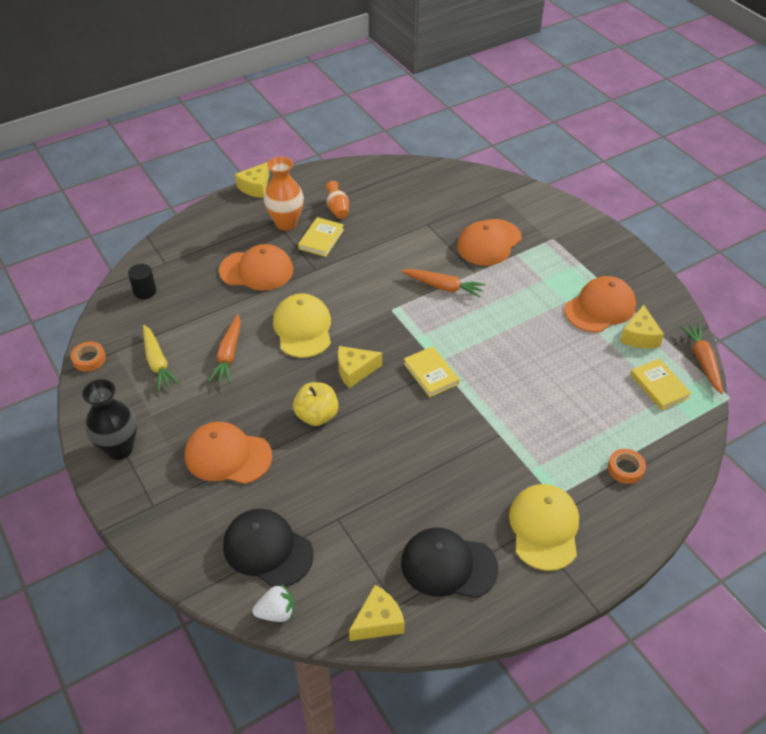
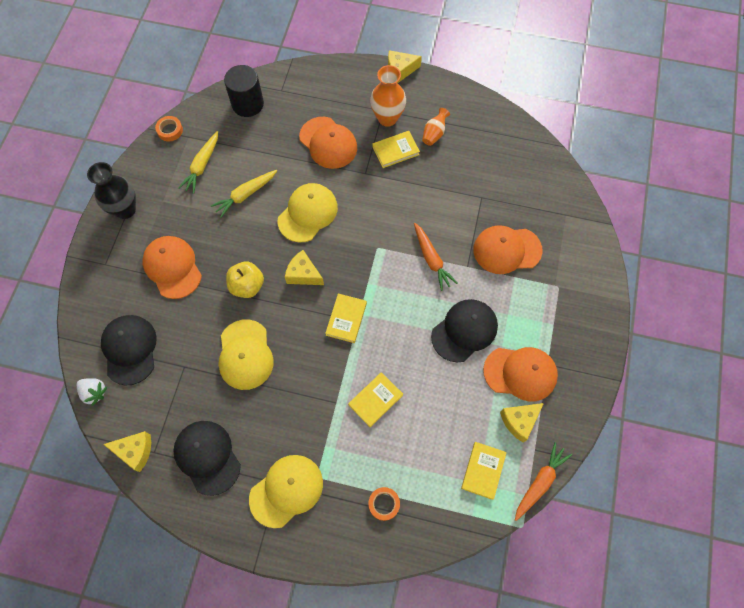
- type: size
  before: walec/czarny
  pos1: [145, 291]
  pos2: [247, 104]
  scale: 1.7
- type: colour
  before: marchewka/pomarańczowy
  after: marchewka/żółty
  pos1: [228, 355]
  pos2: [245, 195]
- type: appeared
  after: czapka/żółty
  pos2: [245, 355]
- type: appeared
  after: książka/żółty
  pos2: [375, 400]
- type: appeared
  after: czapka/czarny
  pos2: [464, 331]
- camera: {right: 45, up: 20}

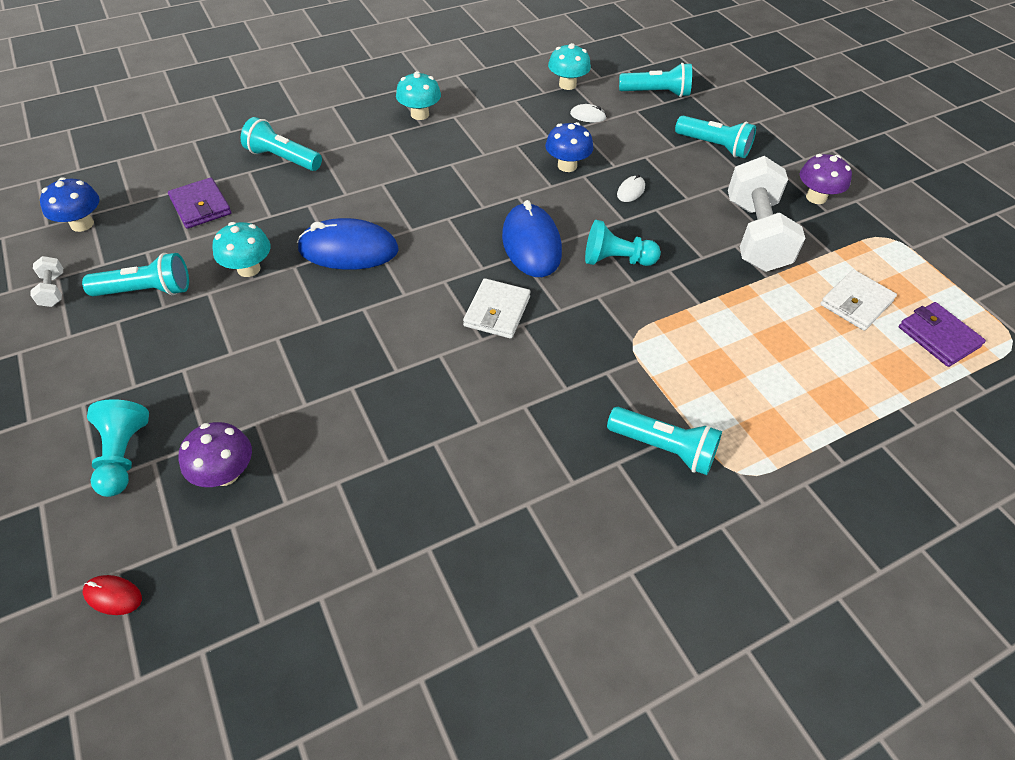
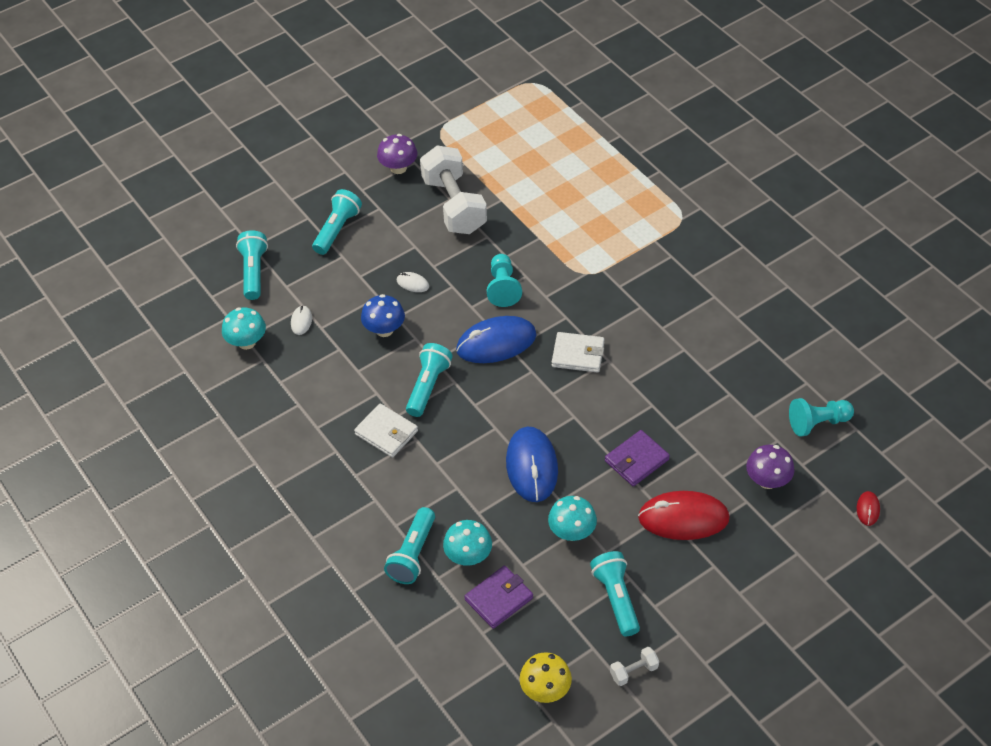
- type: colour
  before: grzyb/niebieski
  after: grzyb/żółty
  pos1: [82, 224]
  pos2: [545, 690]
- type: relocated
  before: pionek/turkusowy
  pos1: [123, 456]
  pos2: [818, 423]
- type: relocated
  before: grzyb/turkusowy
  pos1: [420, 114]
  pos2: [468, 556]
- type: relocated
  before: latarka/turkusowy
  pos1: [664, 448]
  pos2: [428, 386]
- type: spun
  before: hantel/biały
  pos1: [755, 235]
  pos2: [454, 205]
  turn: 75
- type: relocated
  before: portfel/biały
  pos1: [856, 303]
  pos2: [386, 433]
- type: relocated
  before: portfel/fioletowy
  pos1: [938, 337]
  pos2: [636, 460]
- type: appeared
  after: myszka/czerwony
  pos2: [683, 518]
- camera: {right: -95, up: 0}

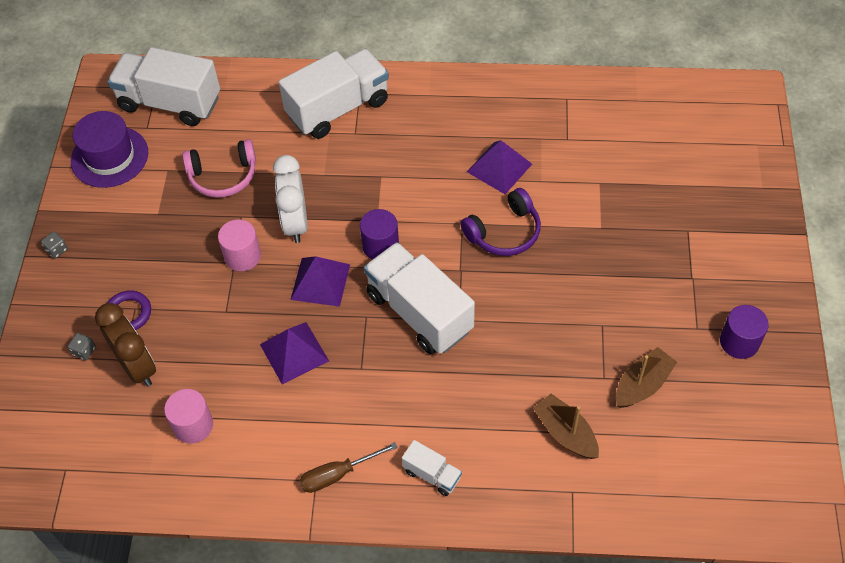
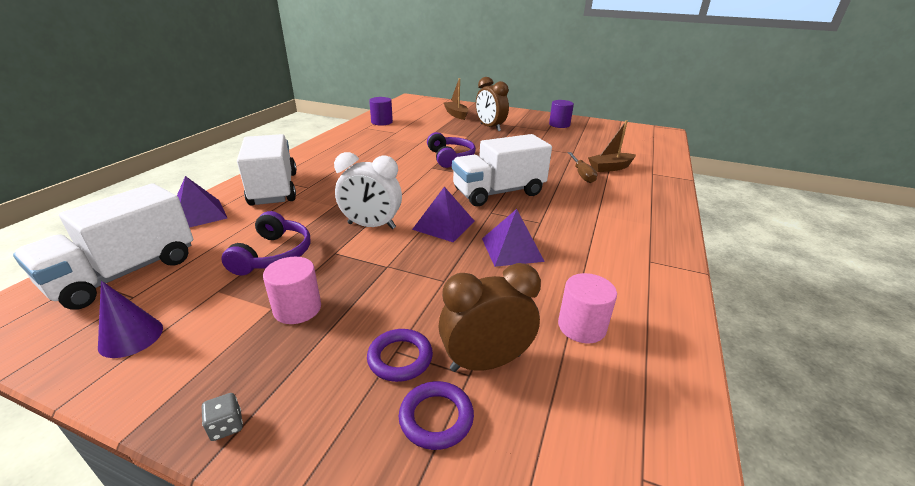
- type: exchanged
  before: kostka do gry/szary
  after: pierścień/fioletowy
  pos1: [84, 351]
  pos2: [436, 418]
- type: exchanged
  before: kapelusz/fioletowy
  after: stożek/fioletowy
  pos1: [109, 157]
  pos2: [131, 337]
- type: colour
  before: słuchawki/różowy
  after: słuchawki/fioletowy
  pos1: [223, 176]
  pos2: [274, 255]
- type: relocated
  before: walec/różowy
  pos1: [242, 256]
  pos2: [297, 309]
- type: relocated
  before: śrubokręt/brązowy
  pos1: [338, 474]
  pos2: [582, 174]
- type: relocated
  before: walec/fioletowy
  pos1: [380, 246]
  pos2: [382, 122]
- type: missing
  before: ciężarówka/biały
  pos1: [432, 474]
- type: relocated
  before: piramida/fioletowy
  pos1: [499, 168]
  pos2: [198, 214]
- type: relocated
  before: łódka/brązowy
  pos1: [642, 385]
  pos2: [456, 114]
- type: appeared
  after: budzik/brązowy
  pos2: [490, 127]
- camera: {right: -75, up: -25}

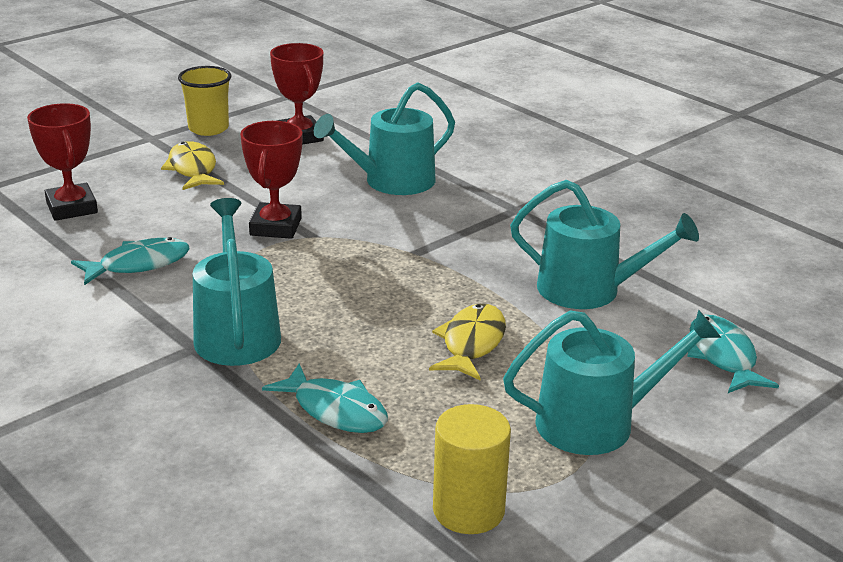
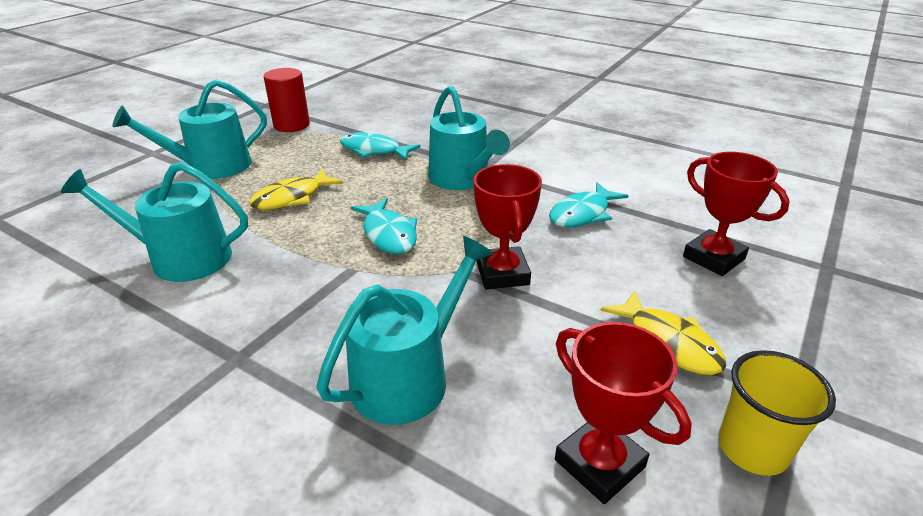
- type: spun
  before: ryba/żółty
  pos1: [471, 343]
  pos2: [292, 198]
  turn: 45
- type: colour
  before: walec/żółty
  after: walec/czerwony
  pos1: [468, 510]
  pos2: [291, 125]
- type: relocated
  before: ryba/turkusowy
  pos1: [722, 356]
  pos2: [388, 234]
- camera: {right: 165, up: 5}

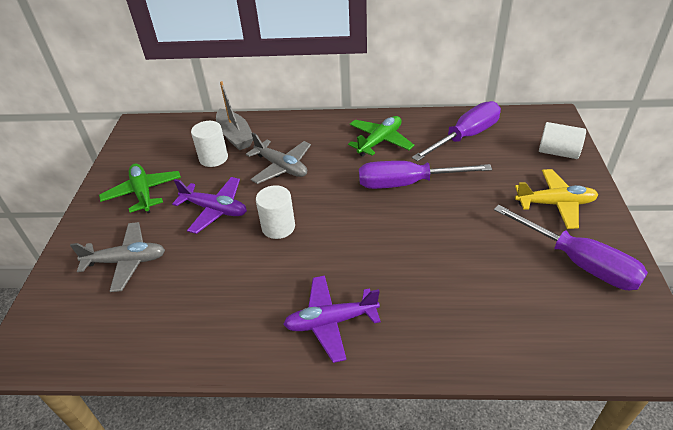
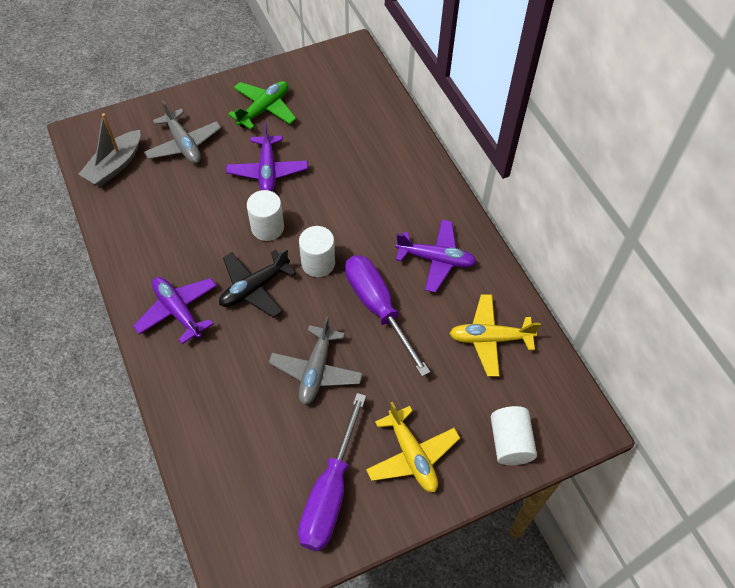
- type: relocated
  before: walec/biały
  pos1: [213, 158]
  pos2: [318, 263]
- type: relocated
  before: łódka/szary
  pos1: [235, 136]
  pos2: [115, 165]
- type: relocated
  before: samolot/szary
  pos1: [281, 167]
  pos2: [316, 370]
- type: colour
  before: samolot/zielony
  after: samolot/fioletowy
  pos1: [380, 141]
  pos2: [436, 259]
- type: exchanged
  before: śrubokręt/fioletowy
  after: samolot/żółty
  pos1: [465, 136]
  pos2: [490, 339]
- type: appeared
  after: samolot/czarny
  pos2: [254, 288]
- camera: {right: 60, up: 15}

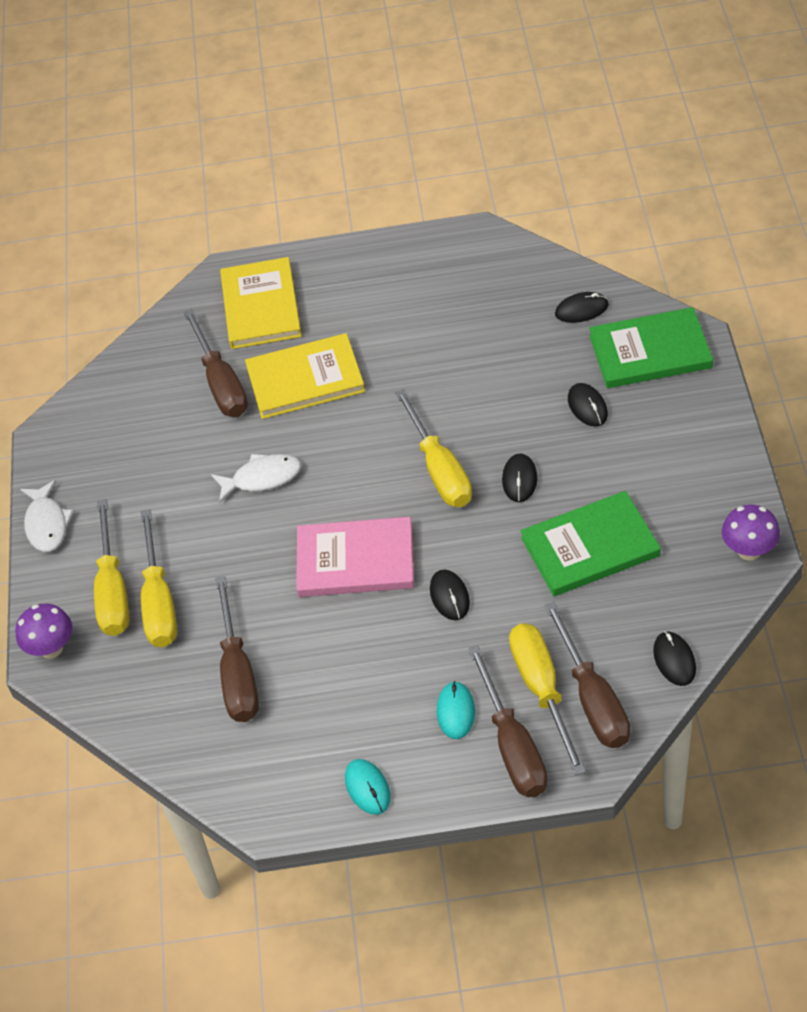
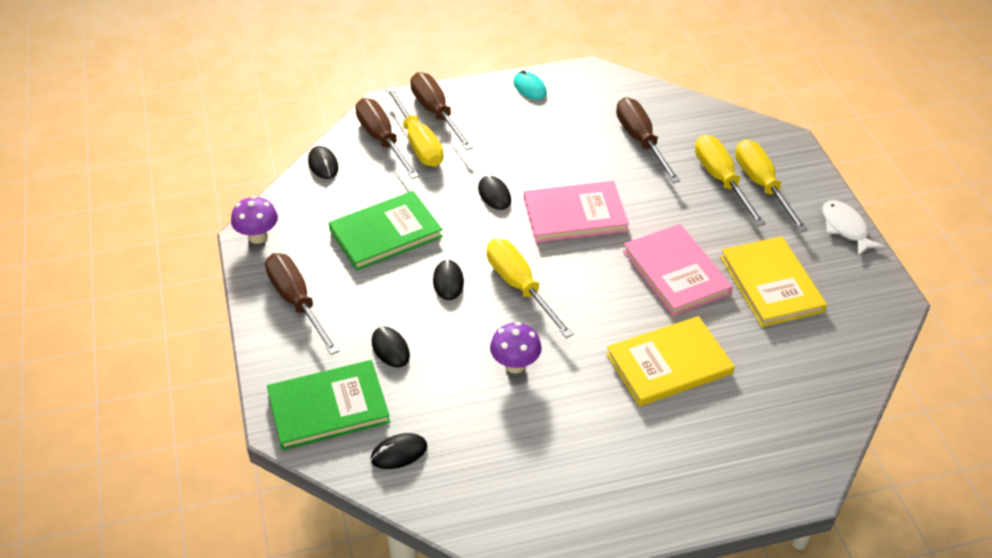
- type: relocated
  before: grzyb/fioletowy
  pos1: [51, 648]
  pos2: [515, 365]
- type: relocated
  before: śrubokręt/brązowy
  pos1: [221, 383]
  pos2: [297, 302]
- type: exchanged
  before: ryba/biały
  after: książka/różowy
  pos1: [262, 478]
  pos2: [676, 272]
- type: relocated
  before: książka/żółty
  pos1: [261, 306]
  pos2: [771, 284]
- type: missing
  before: myszka/turkusowy
  pos1: [456, 711]
- camera: {right: 165, up: -5}

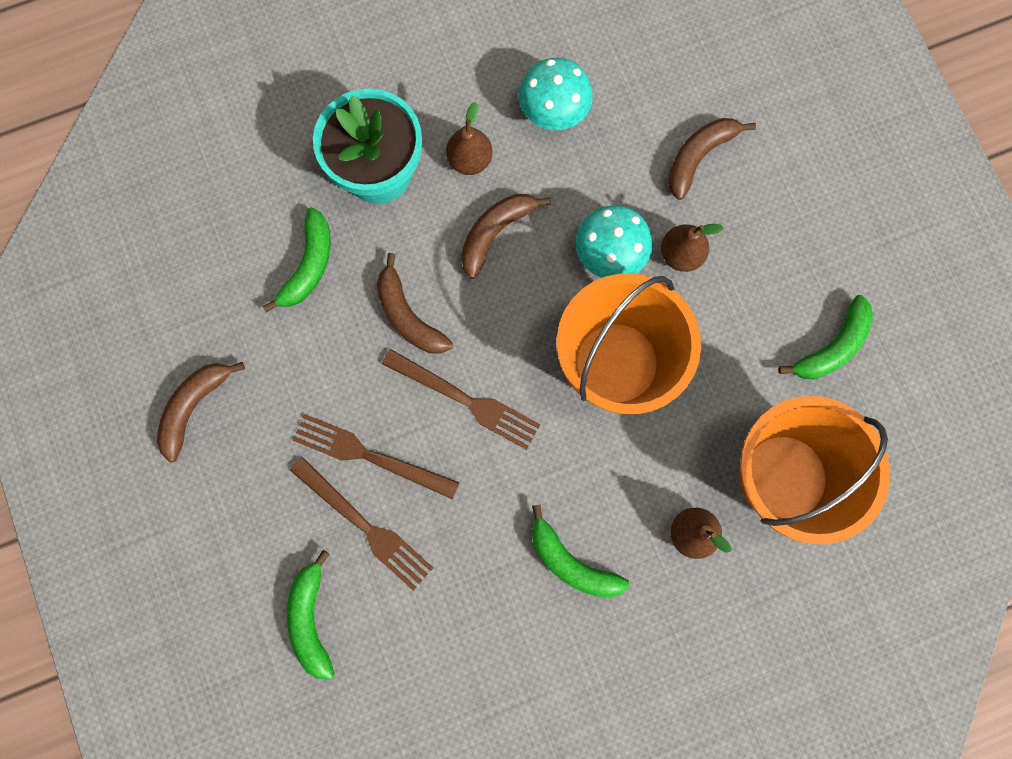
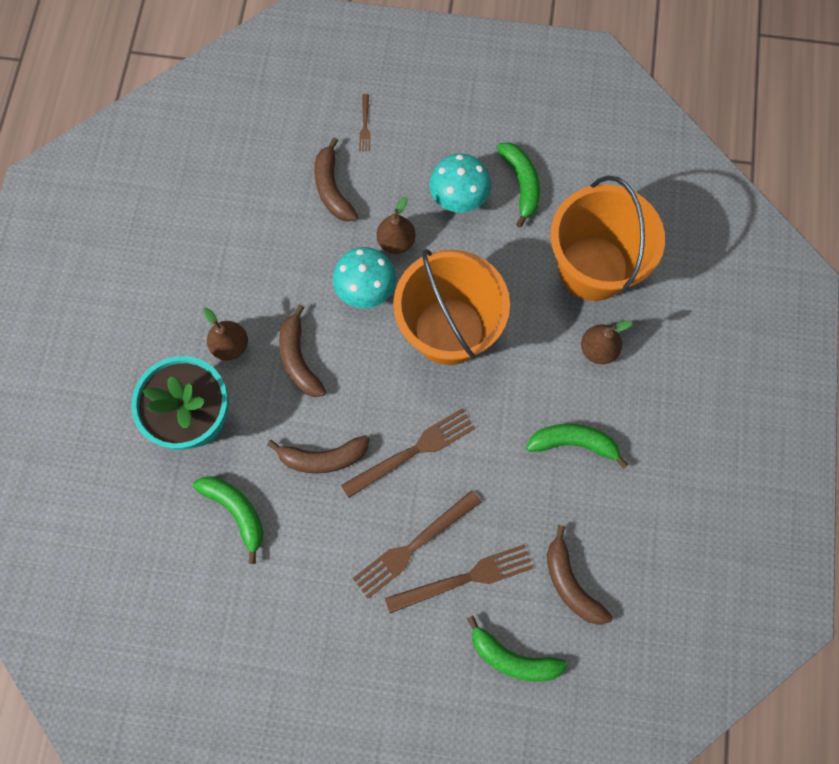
- type: relocated
  before: banan/brązowy
  pos1: [194, 407]
  pos2: [570, 583]
- type: relocated
  before: grzyb/turkusowy
  pos1: [554, 112]
  pos2: [459, 197]
- type: spun
  before: banan/zielony
  pos1: [571, 562]
  pos2: [574, 443]
  turn: -150
- type: appeared
  after: widelec/brązowy
  pos2: [365, 125]
- camera: {right: -60, up: -5}

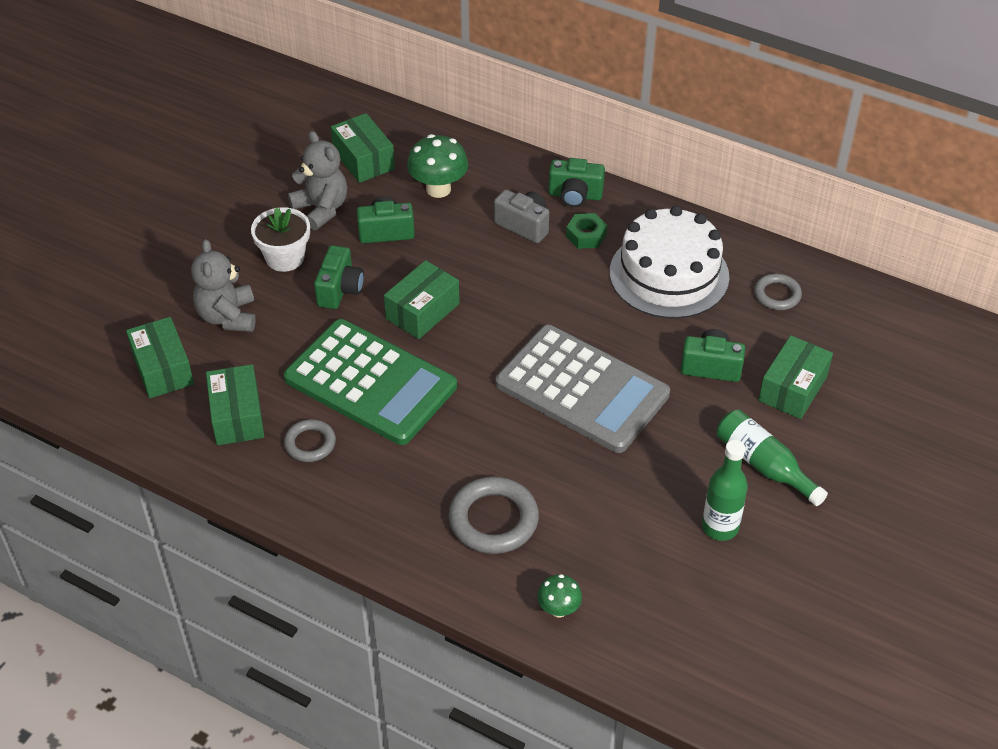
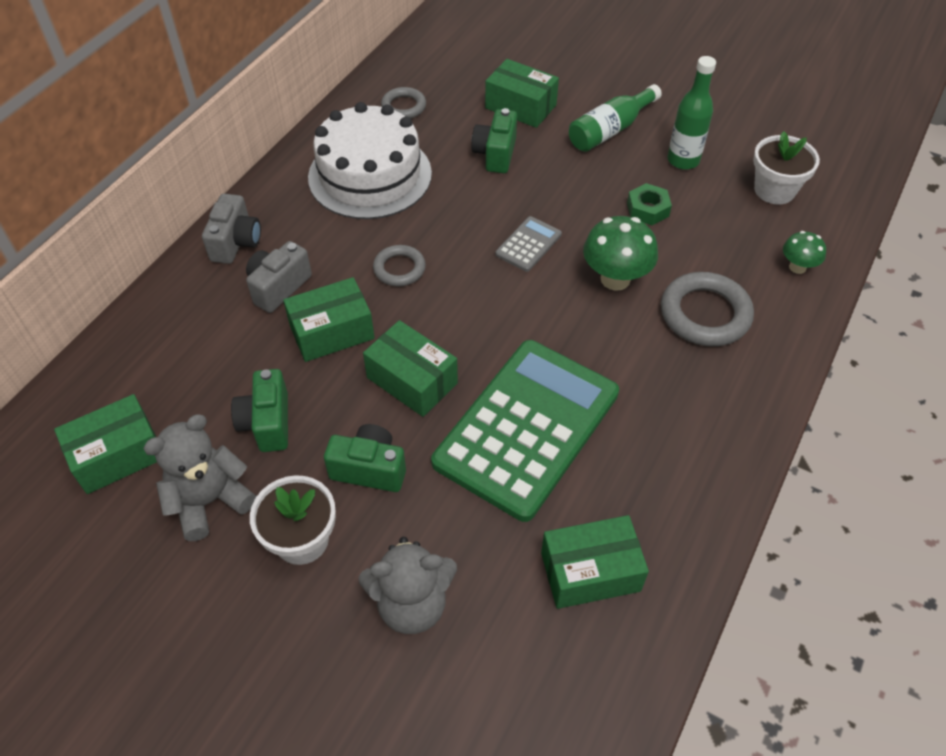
- type: relocated
  before: pudełko/zielony
  pos1: [163, 369]
  pos2: [332, 332]
- type: relocated
  before: pierścień/szary
  pos1: [310, 443]
  pos2: [399, 269]
- type: relocated
  before: grzyb/zielony
  pos1: [438, 189]
  pos2: [615, 279]
- type: size
  before: kalkulator/szary
  pos1: [582, 389]
  pos2: [528, 244]
  scale: 0.41
- type: colour
  before: aparat fotograficzny/zielony
  after: aparat fotograficzny/szary
  pos1: [575, 195]
  pos2: [236, 242]
- type: relocated
  before: nakrętka/zielony
  pos1: [586, 235]
  pos2: [647, 209]
- type: appeared
  after: doniczka/biały
  pos2: [774, 190]
- camera: {right: -90, up: 5}

